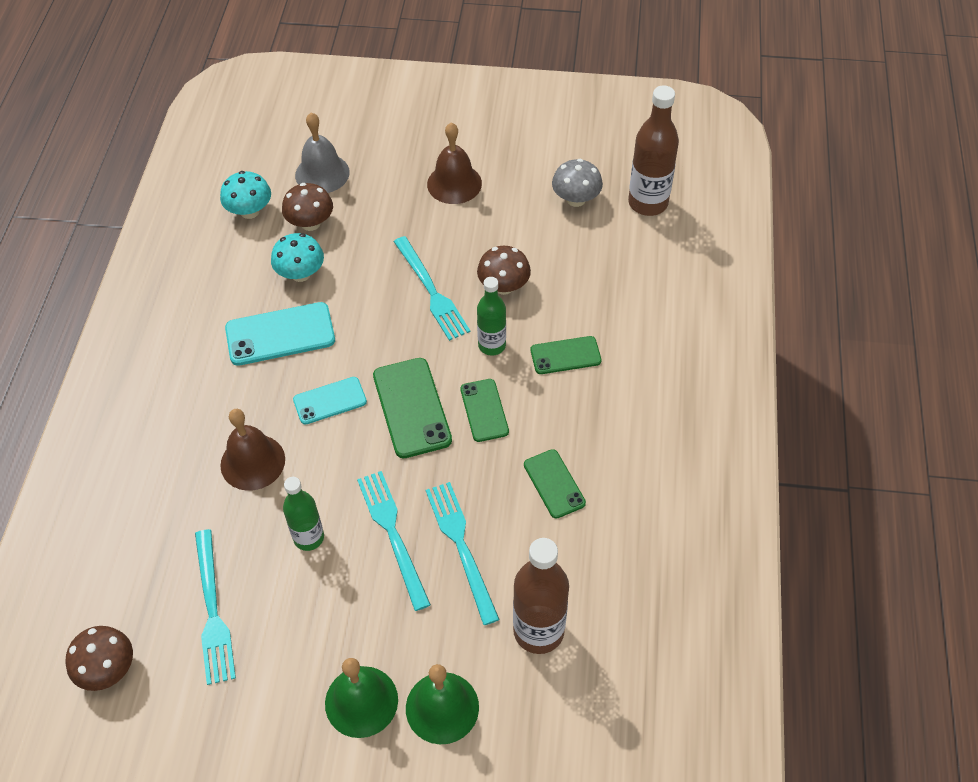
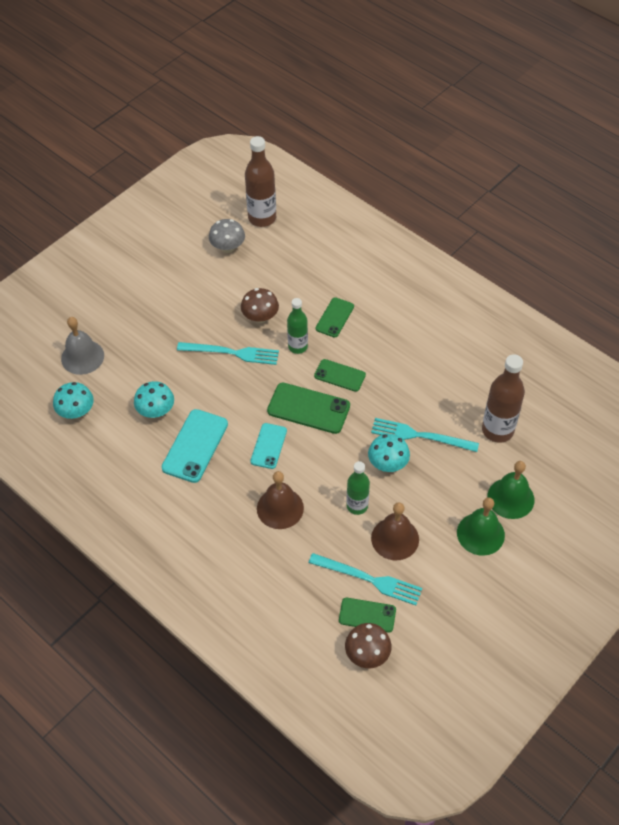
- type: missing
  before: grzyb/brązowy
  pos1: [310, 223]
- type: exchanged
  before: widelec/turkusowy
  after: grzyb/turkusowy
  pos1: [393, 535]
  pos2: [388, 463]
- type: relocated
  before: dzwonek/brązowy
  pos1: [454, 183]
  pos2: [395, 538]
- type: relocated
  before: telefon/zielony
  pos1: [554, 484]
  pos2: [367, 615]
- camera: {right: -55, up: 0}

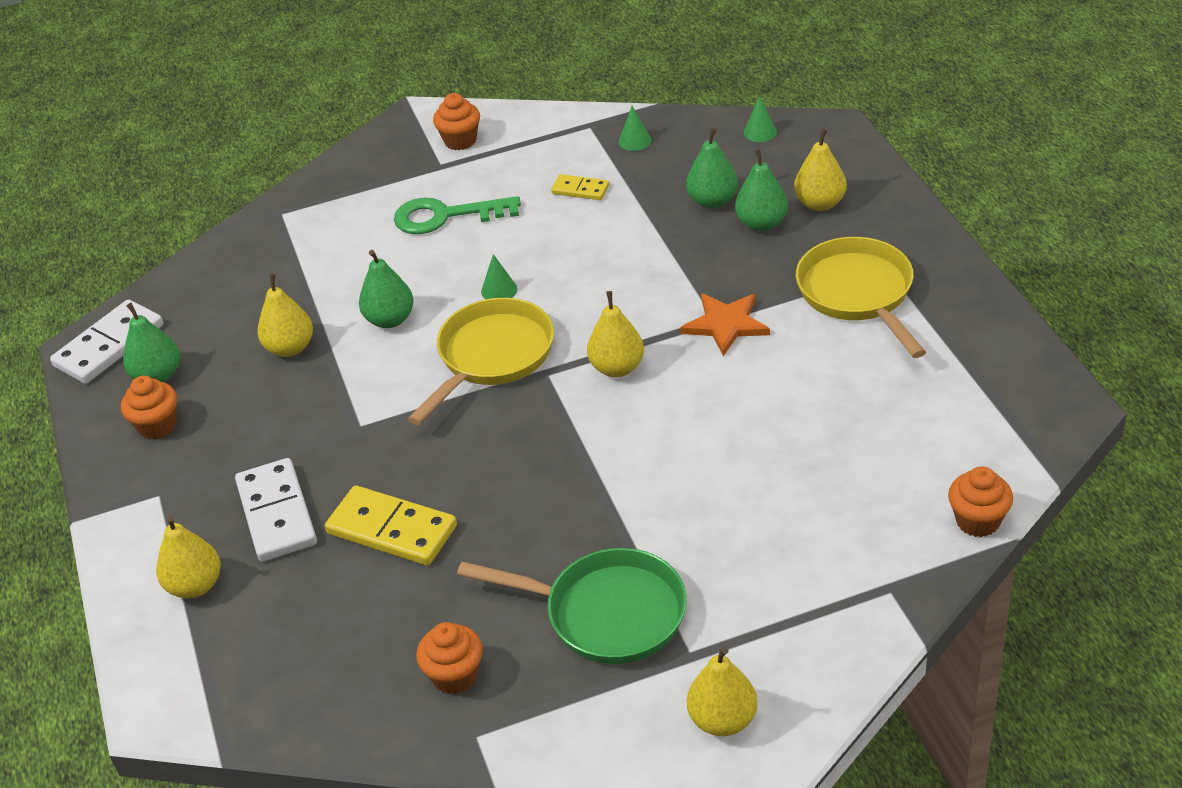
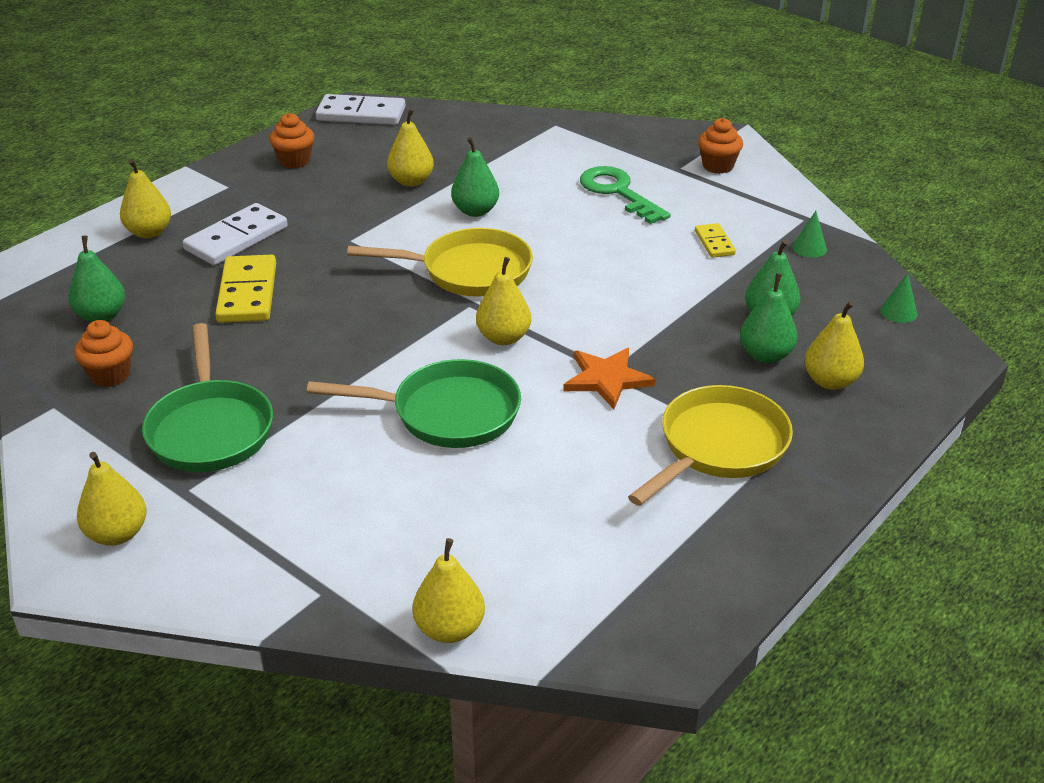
- type: relocated
  before: gruszka/zielony
  pos1: [158, 376]
  pos2: [101, 316]
- type: missing
  before: stożek/zielony
  pos1: [499, 290]
- type: exchanged
  before: muffinka/pomarańczowy
  after: gruszka/żółty
  pos1: [977, 521]
  pos2: [449, 629]
- type: appeared
  after: patelnia/zielony
  pos2: [447, 413]
- camera: {right: 55, up: -5}

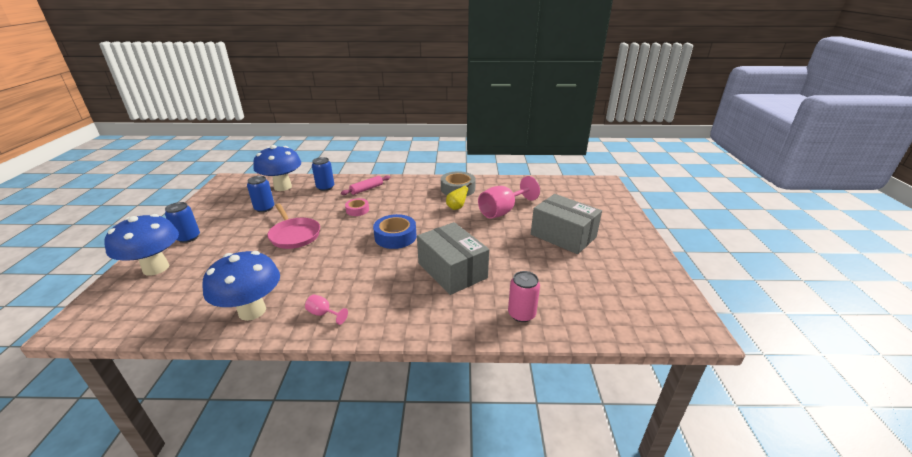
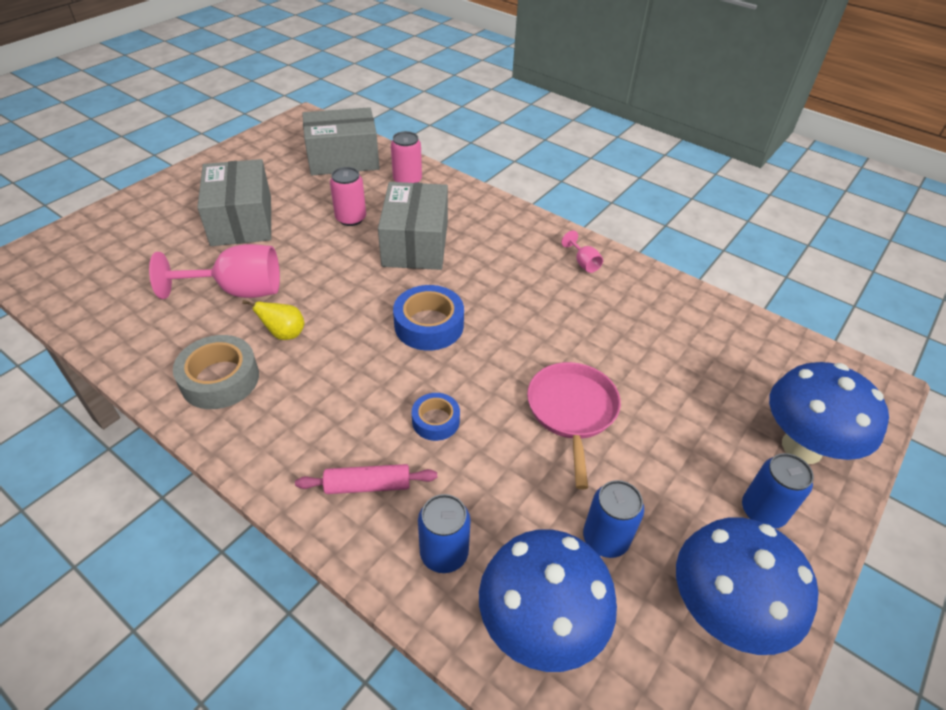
- type: relocated
  before: grzyb/niebieski
  pos1: [252, 311]
  pos2: [721, 613]
- type: colour
  before: taśma klejąca/różowy
  after: taśma klejąca/niebieski
  pos1: [357, 210]
  pos2: [436, 421]
- type: appeared
  after: pudełko/szary
  pos2: [343, 159]
- type: appeared
  after: puszka/różowy
  pos2: [351, 218]
- camera: {right: -145, up: 15}

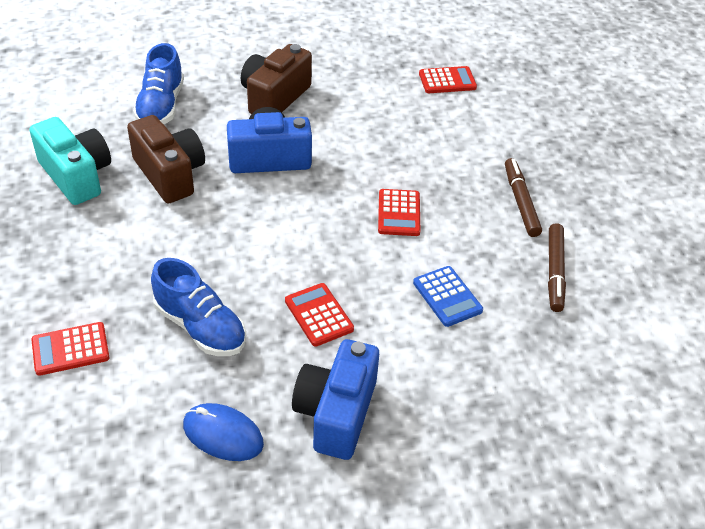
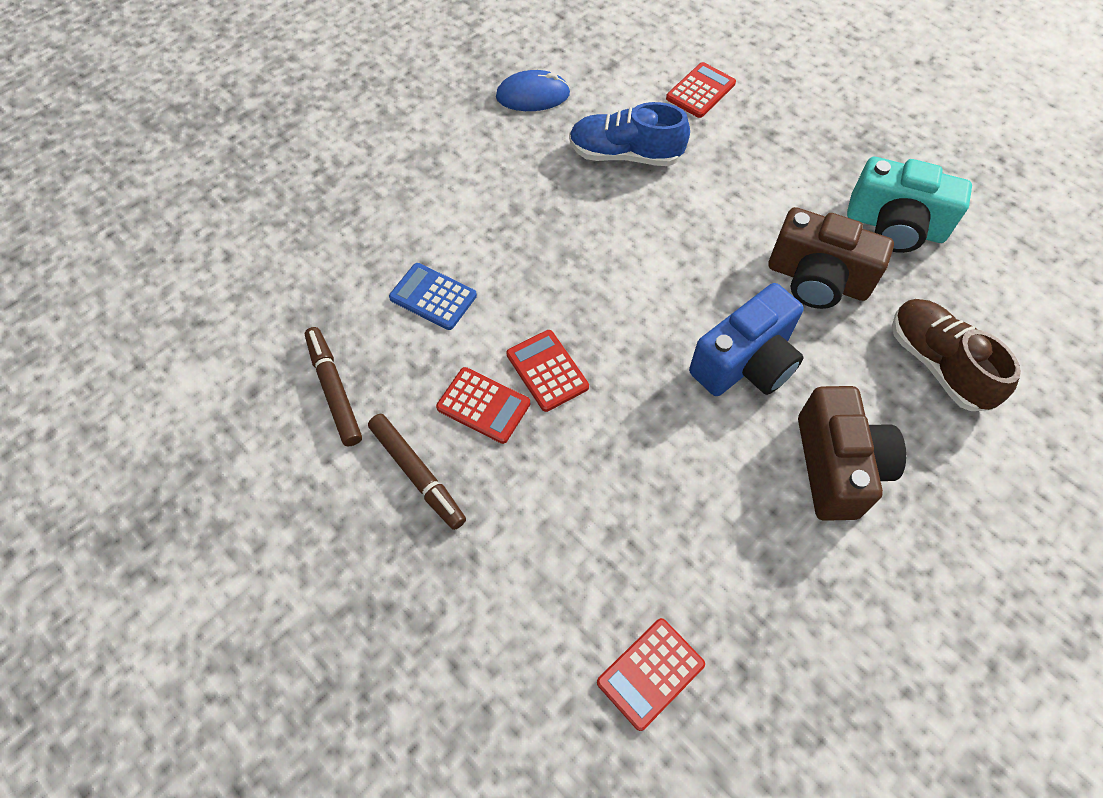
- type: colour
  before: but/niebieski
  after: but/brązowy
  pos1: [161, 106]
  pos2: [937, 364]
- type: relocated
  before: kalkulator/czerwony
  pos1: [318, 315]
  pos2: [483, 405]
- type: missing
  before: aparat fotograficzny/niebieski
  pos1: [336, 413]
- camera: {right: 150, up: 15}

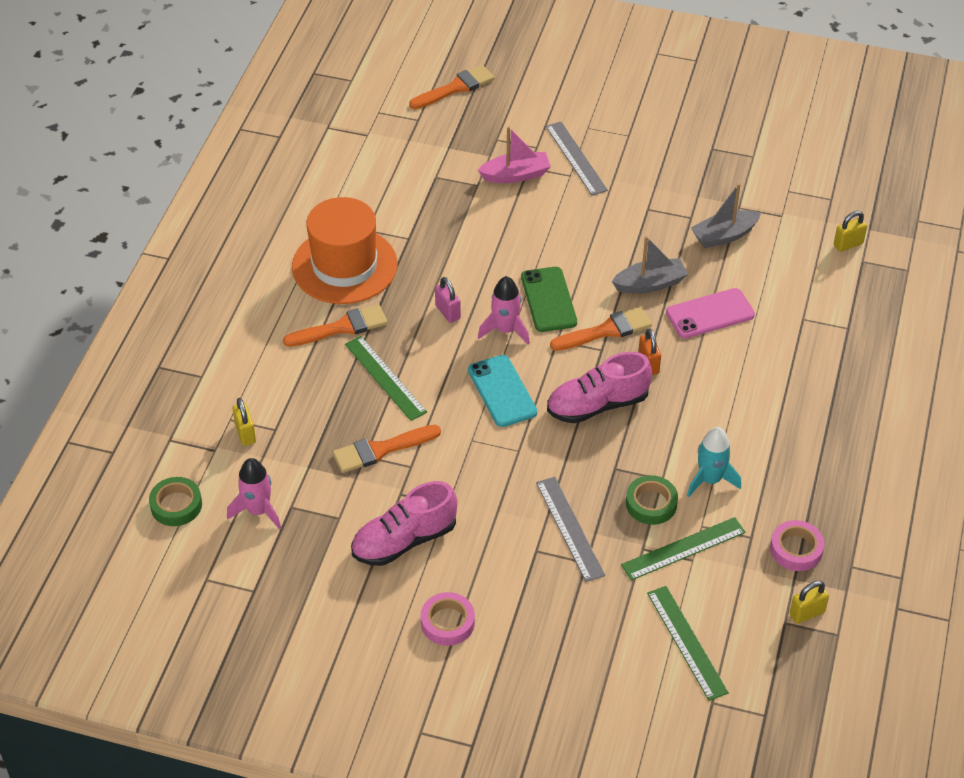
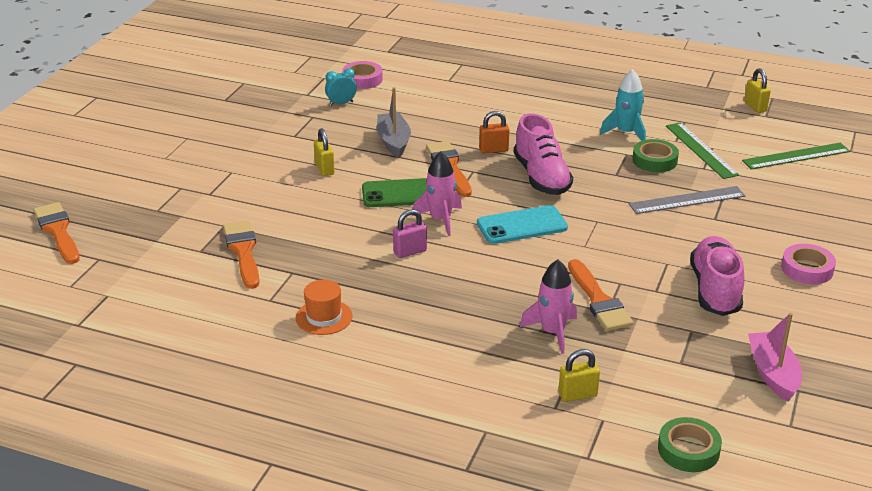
- type: relocated
  before: rakieta/różowy
  pos1: [258, 511]
  pos2: [552, 332]
- type: relocated
  before: pędzel/pomarańczowy
  pos1: [341, 327]
  pos2: [243, 251]
- type: size
  before: kapelusz/pomarańczowy
  pos1: [344, 266]
  pos2: [324, 317]
  scale: 0.46
- type: missing
  before: linijka/zielony
  pos1: [385, 378]
- type: spun
  before: but/różowy
  pos1: [404, 541]
  pos2: [715, 290]
  turn: -150
- type: relocated
  before: łódka/różowy
  pos1: [516, 175]
  pos2: [773, 374]
- type: missing
  before: linijka/szary
  pos1: [576, 158]
- type: missing
  before: telefon/różowy
  pos1: [710, 314]
- type: exchanged
  before: łódka/szary
  after: budzik/turkusowy
  pos1: [724, 236]
  pos2: [341, 103]
- type: relocated
  before: taśma klejąca/różowy
  pos1: [796, 549]
  pos2: [362, 79]
- type: relocated
  before: kłódka/żółty
  pos1: [848, 244]
  pos2: [324, 169]
- camera: {right: -85, up: -15}

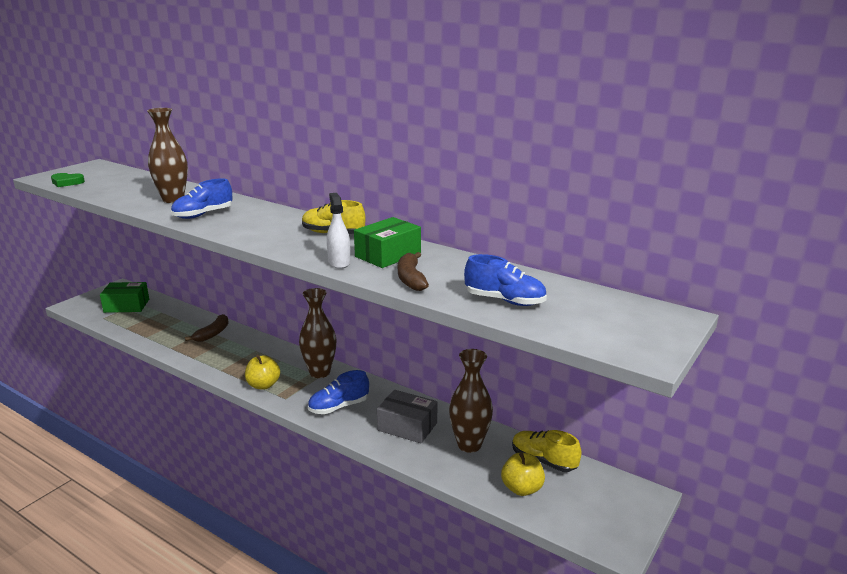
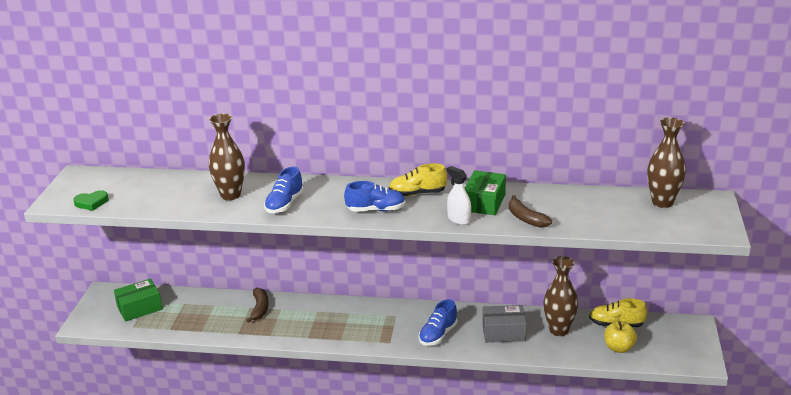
- type: missing
  before: jabłko/żółty
  pos1: [263, 385]
- type: relocated
  before: wazon/brązowy
  pos1: [320, 372]
  pos2: [662, 202]
- type: relocated
  before: but/niebieski
  pos1: [505, 301]
  pos2: [376, 210]
- camera: {right: -25, up: 5}

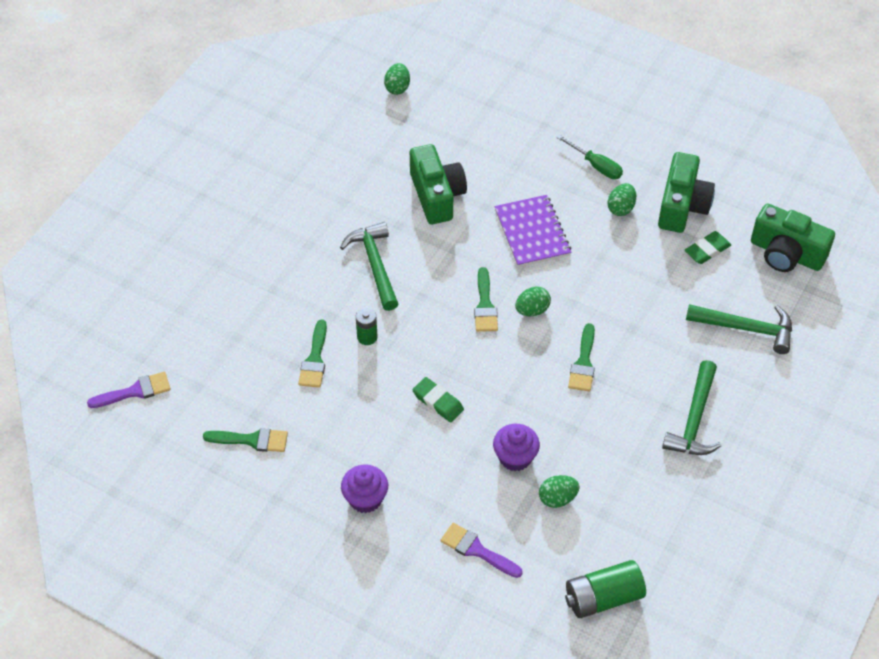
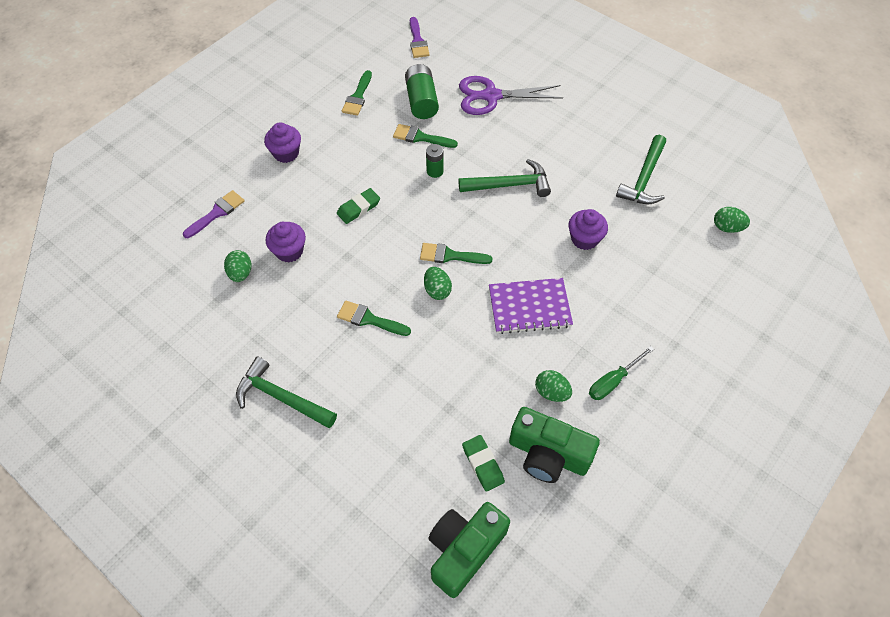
- type: exchanged
  before: aparat fotograficzny/zielony
  after: muffinka/fioletowy
  pos1: [436, 195]
  pos2: [584, 239]
- type: relocated
  before: bateria/zielony
  pos1: [603, 597]
  pos2: [421, 101]
- type: relocated
  before: młotek/zielony
  pos1: [746, 329]
  pos2: [644, 179]
- type: appeared
  after: nożyczki/fioletowy
  pos2: [491, 96]
- camera: {right: 100, up: 5}

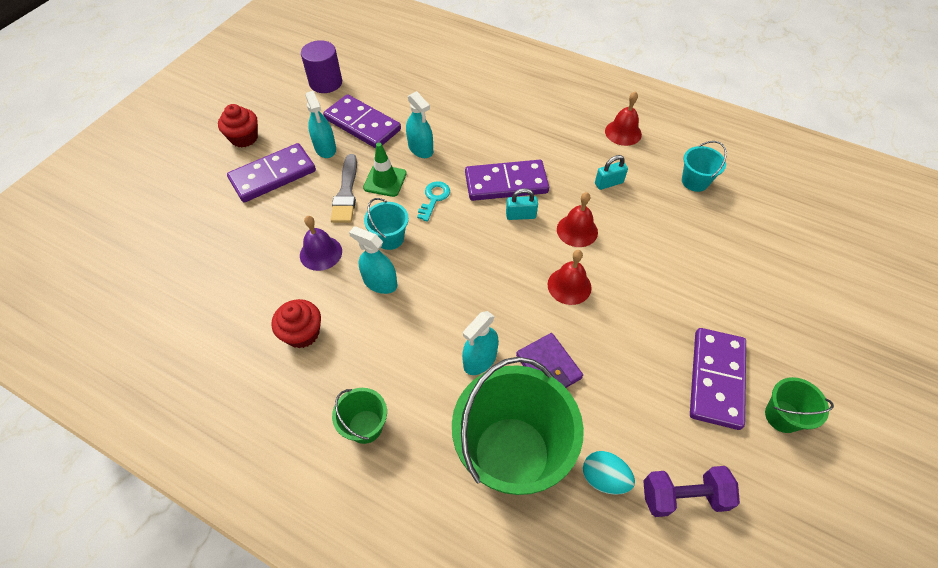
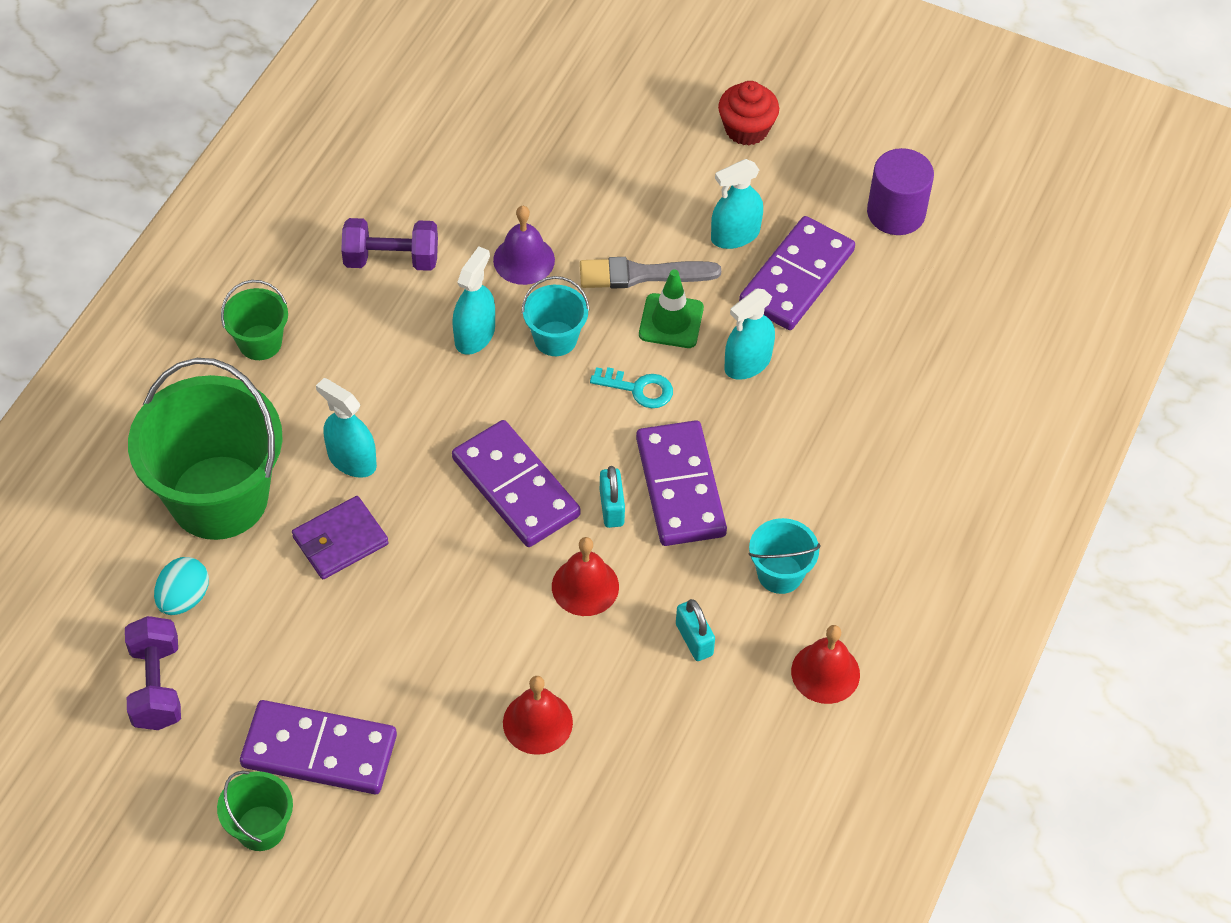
- type: relocated
  before: kostka domina/fioletowy
  pos1: [273, 175]
  pos2: [515, 487]
- type: exchanged
  before: muffinka/czerwony
  after: hantel/fioletowy
  pos1: [302, 333]
  pos2: [391, 259]
- type: relocated
  before: dzwonek/czerwony
  pos1: [569, 286]
  pos2: [537, 722]
- type: relocated
  before: wiadro/turkusowy
  pos1: [695, 181]
  pos2: [780, 573]
- camera: {right: 85, up: 0}

